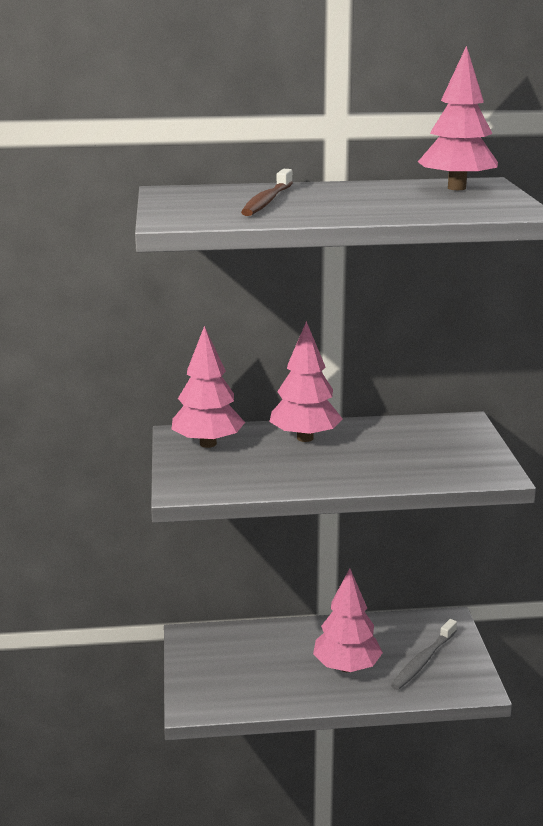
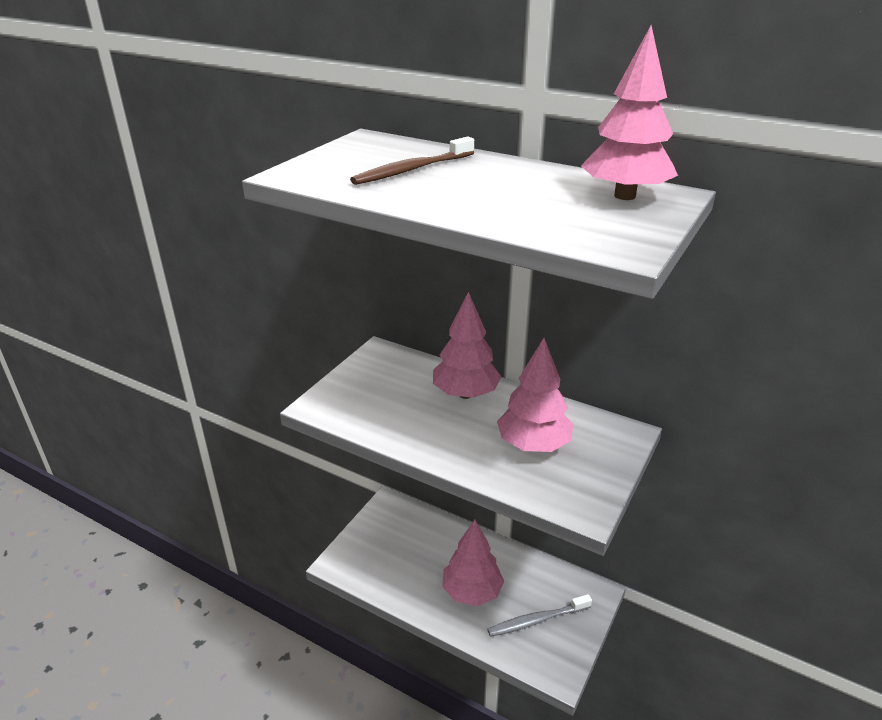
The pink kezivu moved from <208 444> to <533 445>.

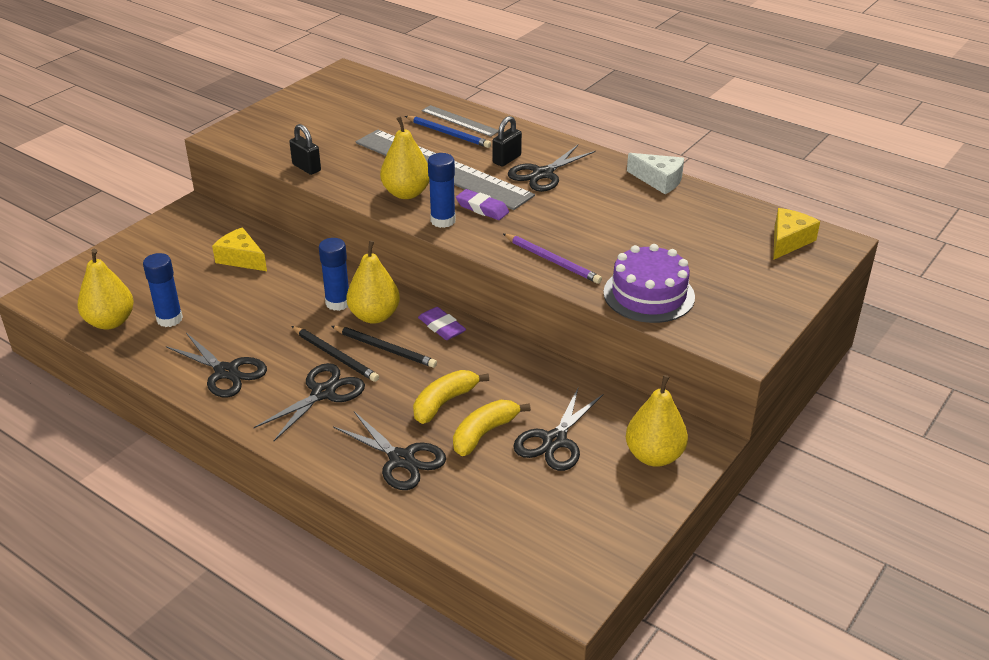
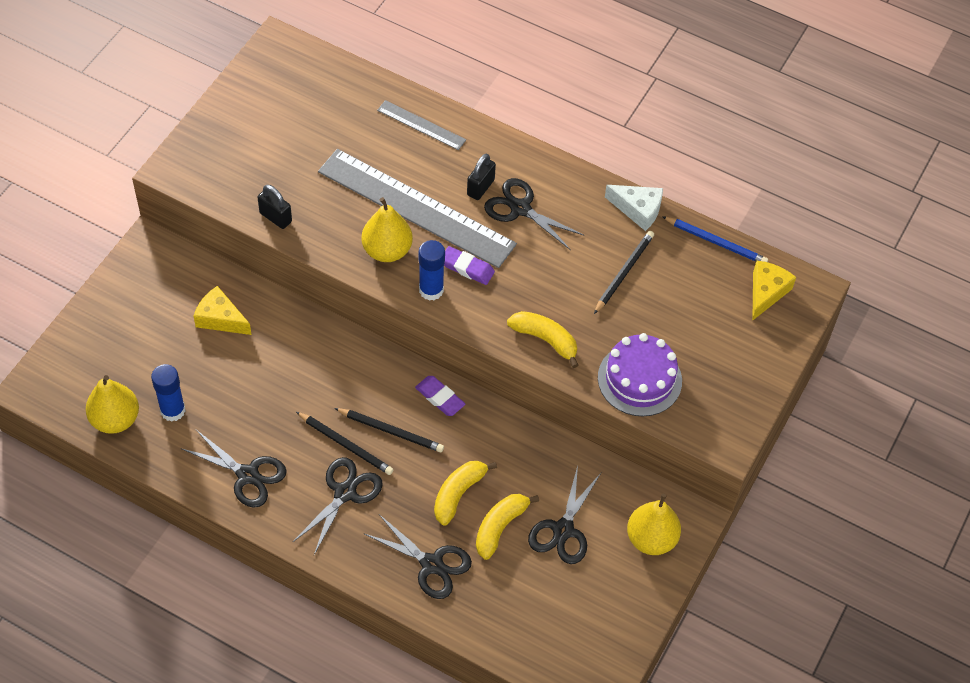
The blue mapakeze at <338 303> disappeared.
The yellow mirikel at <374 316> disappeared.
The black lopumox at <623 272> appeared.
The blue lopumox moved from <448 134> to <716 242>.
The purple lopumox at <552 261> was replaced by the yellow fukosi at <545 340>.
The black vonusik at <543 174> turned 90 degrees clockwise.

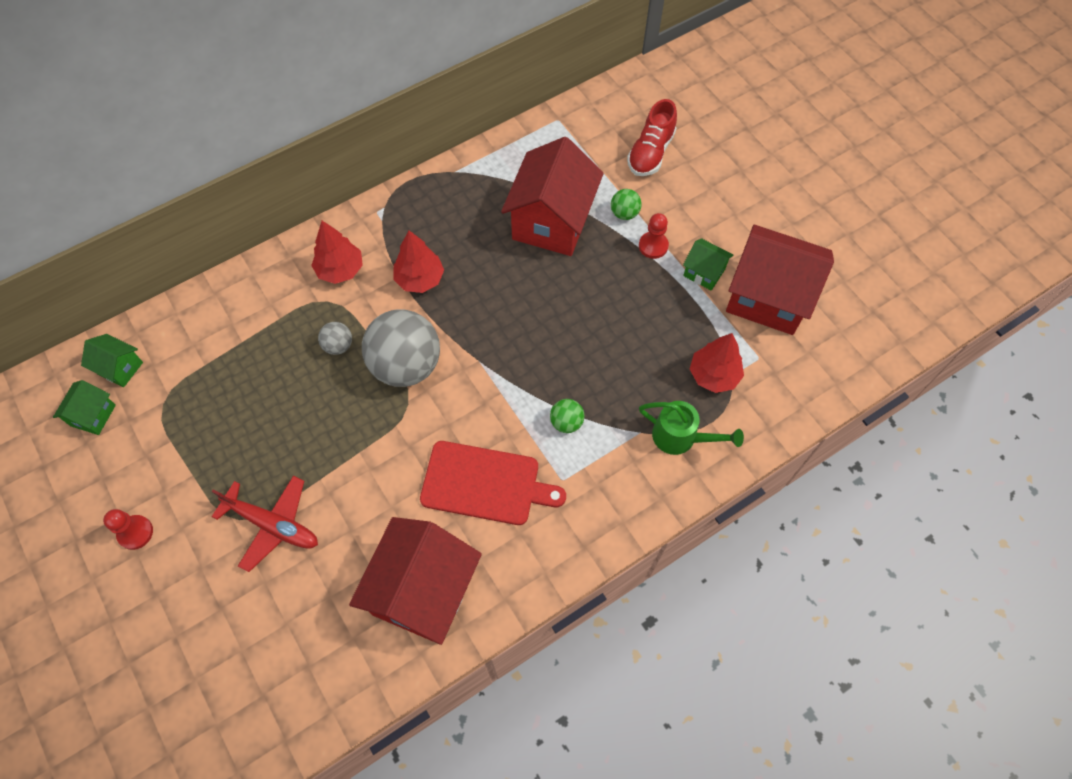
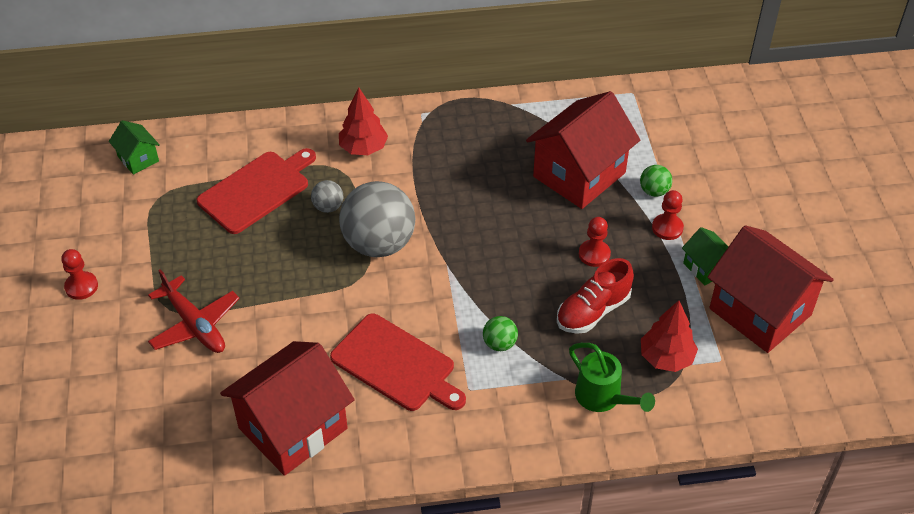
The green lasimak at <93 415> disappeared.
The red kezivu at <419 279> disappeared.
The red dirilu at <257 190> appeared.
The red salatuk at <594 254> appeared.
The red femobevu moved from <650 153> to <593 311>.

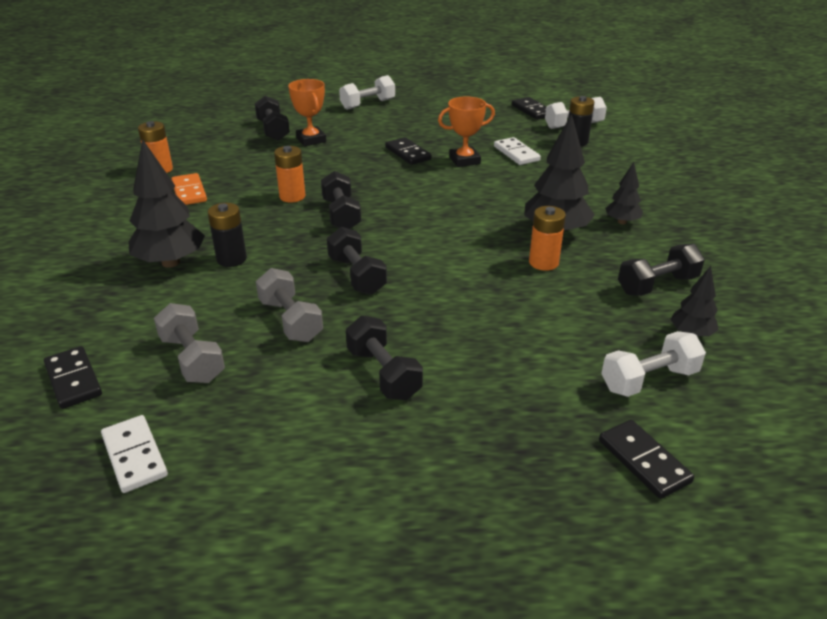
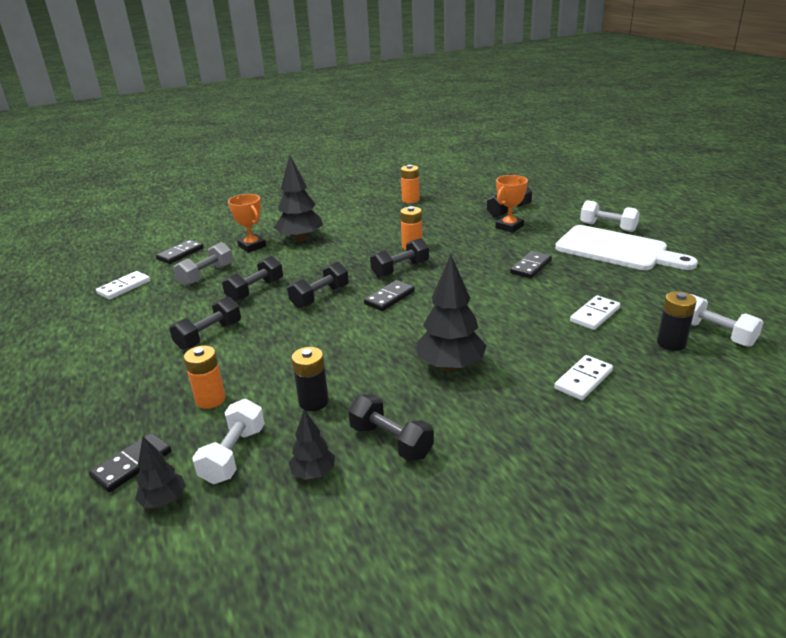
The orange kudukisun at <189 192> disappeared.
The white kudukisun at <583 380> appeared.
The white dirilu at <616 250> appeared.
The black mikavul moved from <231 259> to <313 402>.
The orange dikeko moved from <464 160> to <252 246>.
The black kudukisun moved from <532 110> to <389 298>.
The orange mikavul moved from <543 262> to <210 399>.
The black kezivu moved from <622 222> to <164 500>.
The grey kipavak at <290 320> became the black kipavak at <255 290>.
The white kipavak at <649 380> turned 60 degrees clockwise.

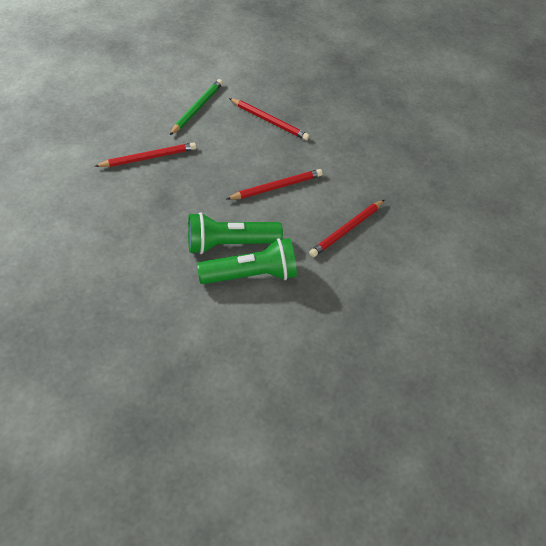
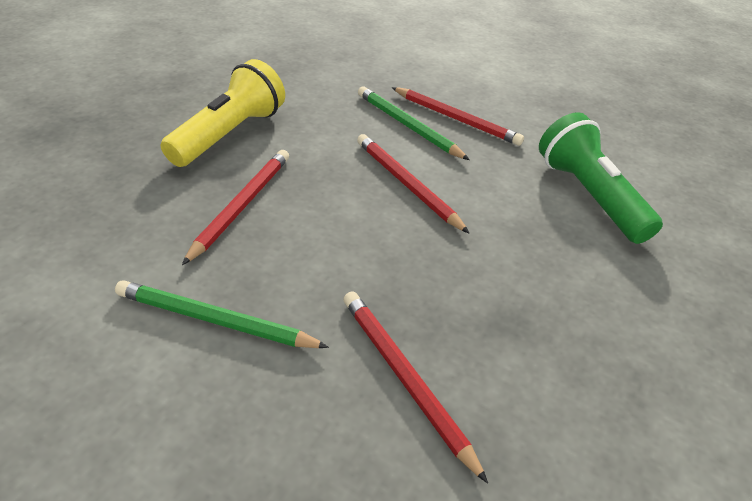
The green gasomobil at <230 243> disappeared.
The yellow gasomobil at <229 134> appeared.
The green lopumox at <408 126> appeared.

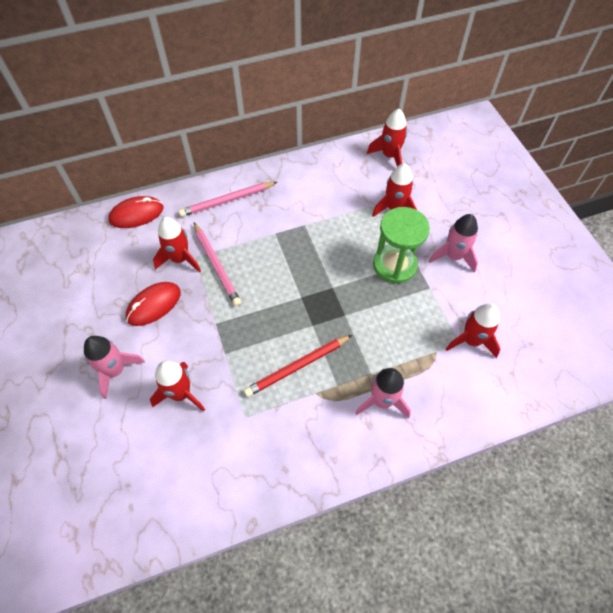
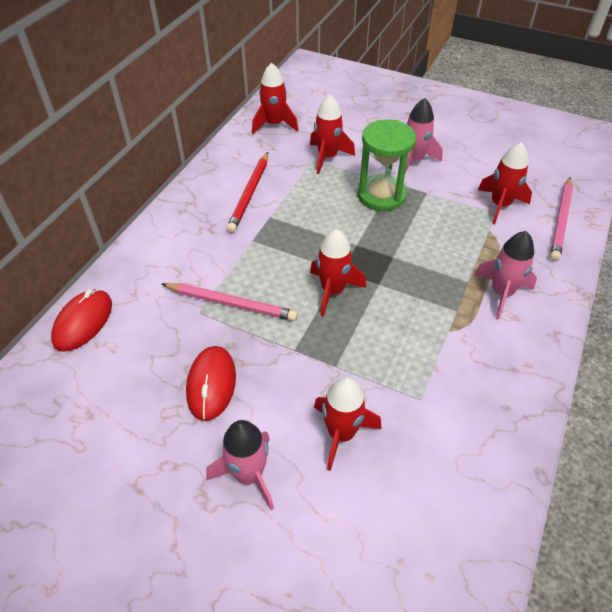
The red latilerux moved from <180 259> to <333 291>.
The pink lopumox moved from <227 200> to <561 220>.
The red lopumox moved from <297 366> to <249 194>.

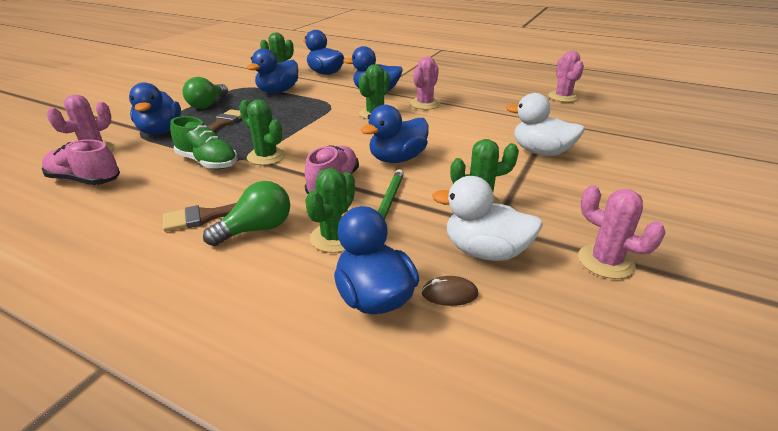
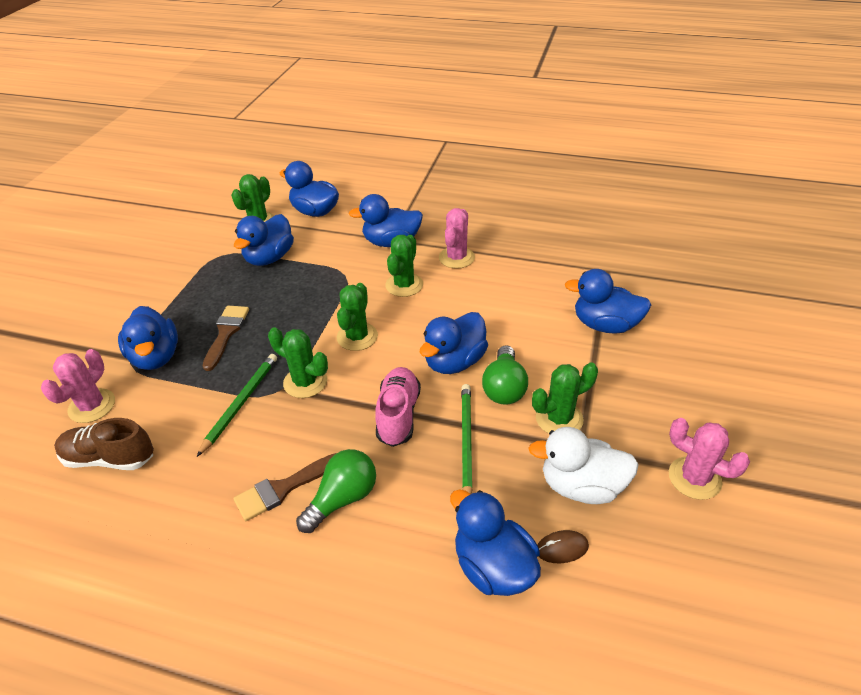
The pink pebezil at <563 97> disappeared.
The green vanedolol moved from <208 104> to <504 387>.
The green pebezil moved from <335 237> to <357 337>.
The green femobevu at <207 162> was replaced by the green lopumox at <240 403>.
The pink femobevu at <85 180> became the brown femobevu at <109 458>.
The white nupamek at <541 152> became the blue nupamek at <605 325>.

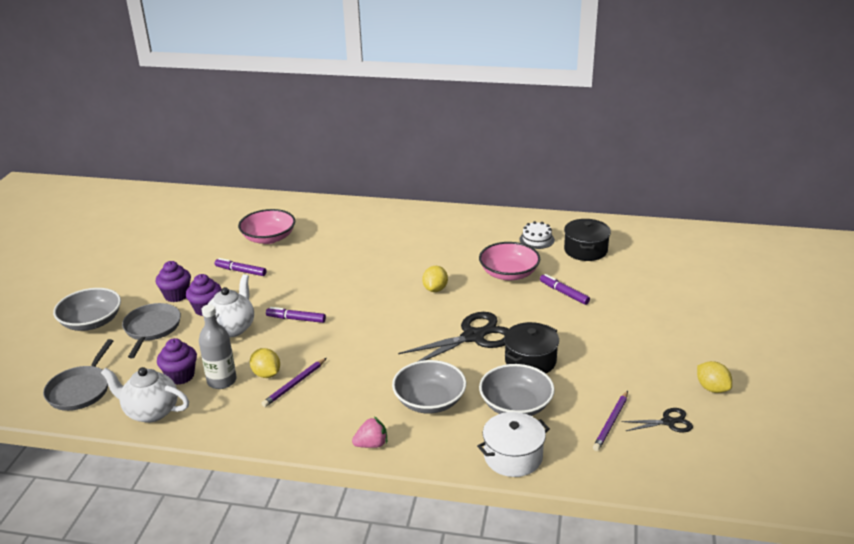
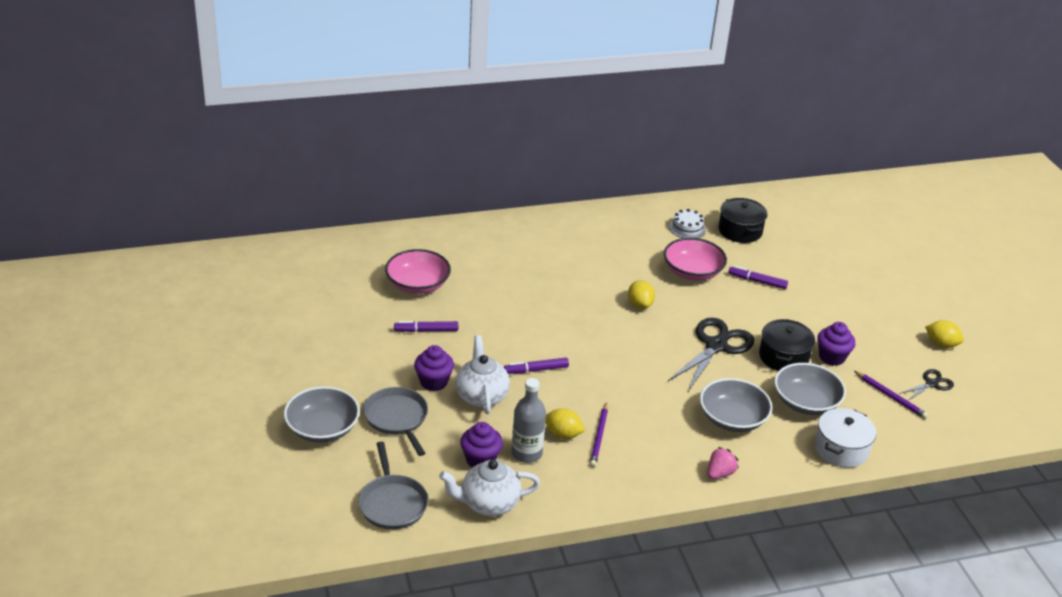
The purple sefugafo moved from <176 295> to <831 357>.
The purple lopumox at <611 422> turned 45 degrees counterclockwise.

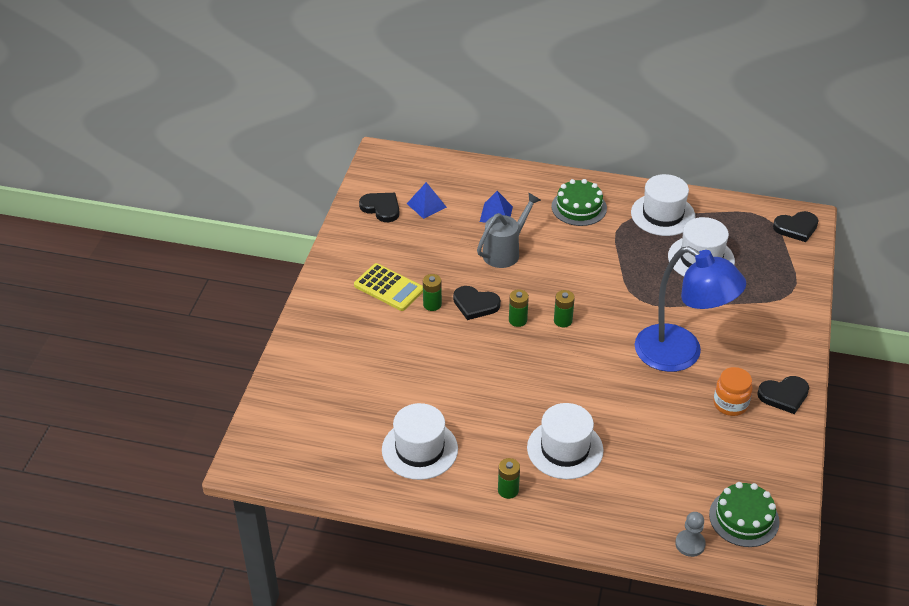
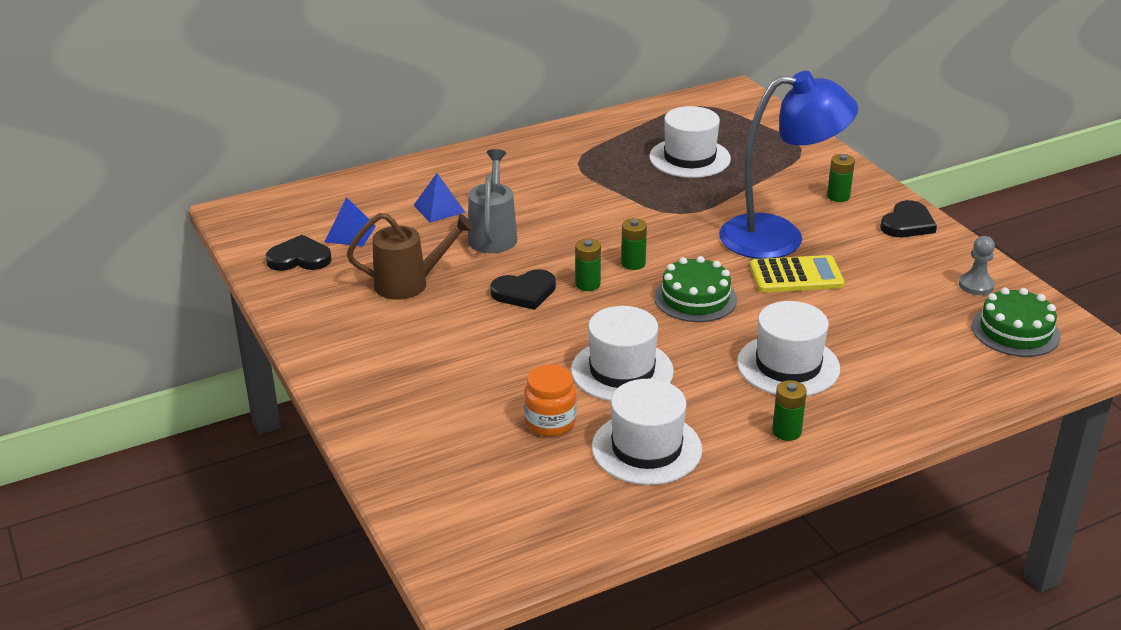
The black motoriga at <796 228> disappeared.
The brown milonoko at <409 284> appeared.
The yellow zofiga moved from <389 288> to <796 276>.
The green mikavul moved from <432 304> to <838 196>.
The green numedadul moved from <579 207> to <695 298>.
The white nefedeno moved from <663 214> to <622 371>.
The grey salatuk moved from <690 544> to <976 285>.
The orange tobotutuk moved from <730 404> to <550 422>.

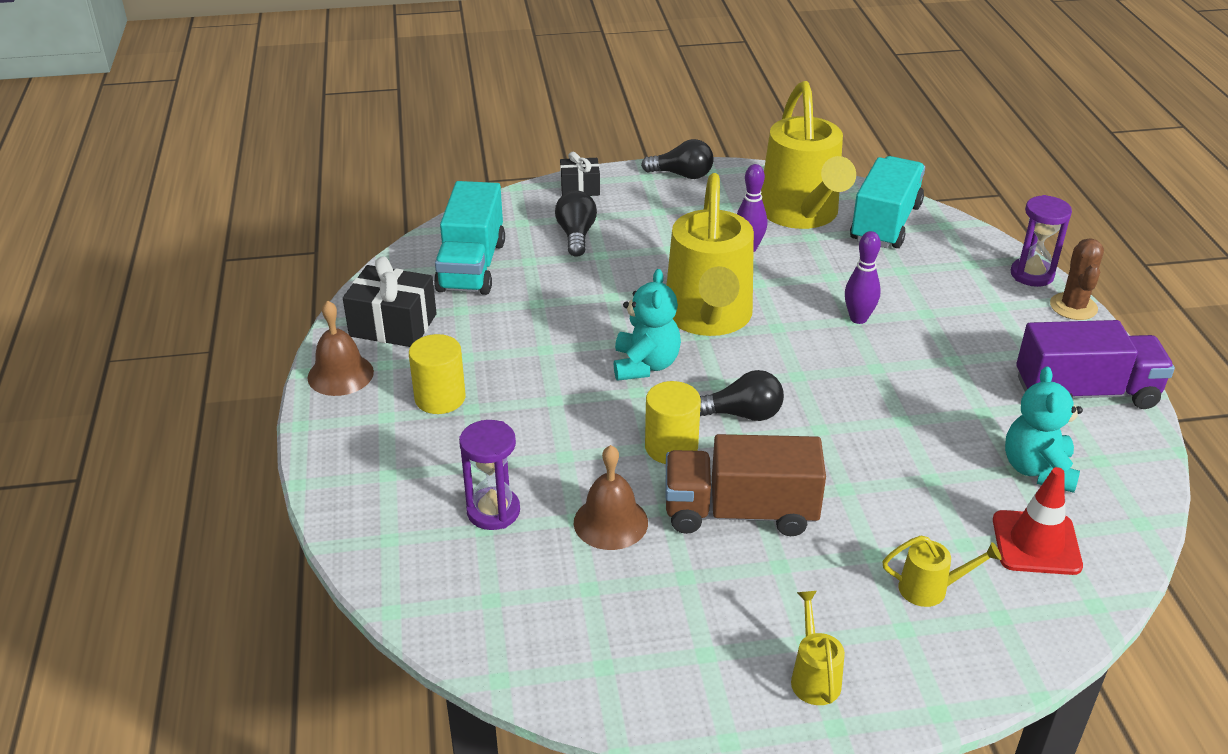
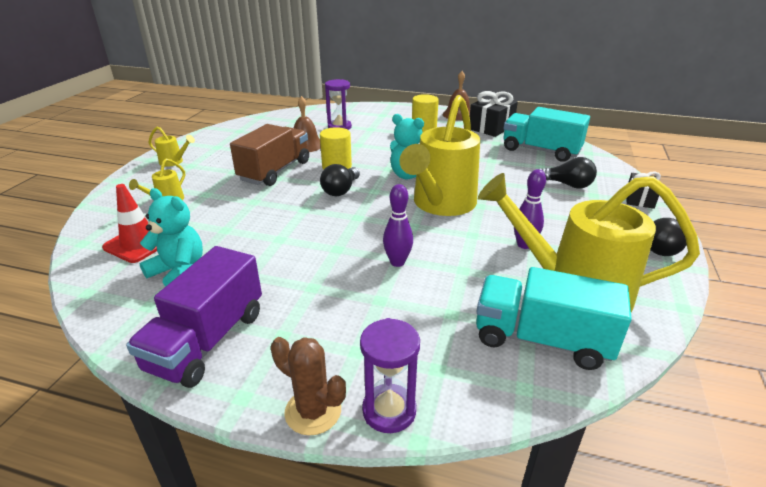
The yellow milonoko at <708 318> turned 90 degrees counterclockwise.
The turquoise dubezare at <885 223> turned 150 degrees clockwise.

